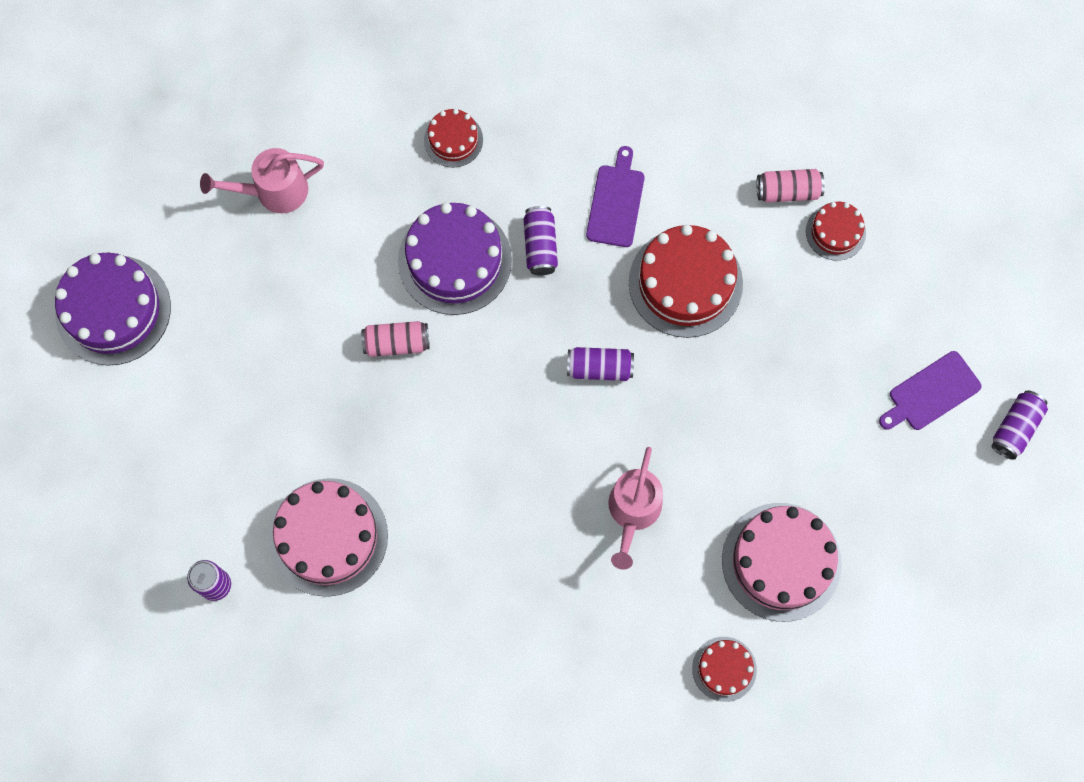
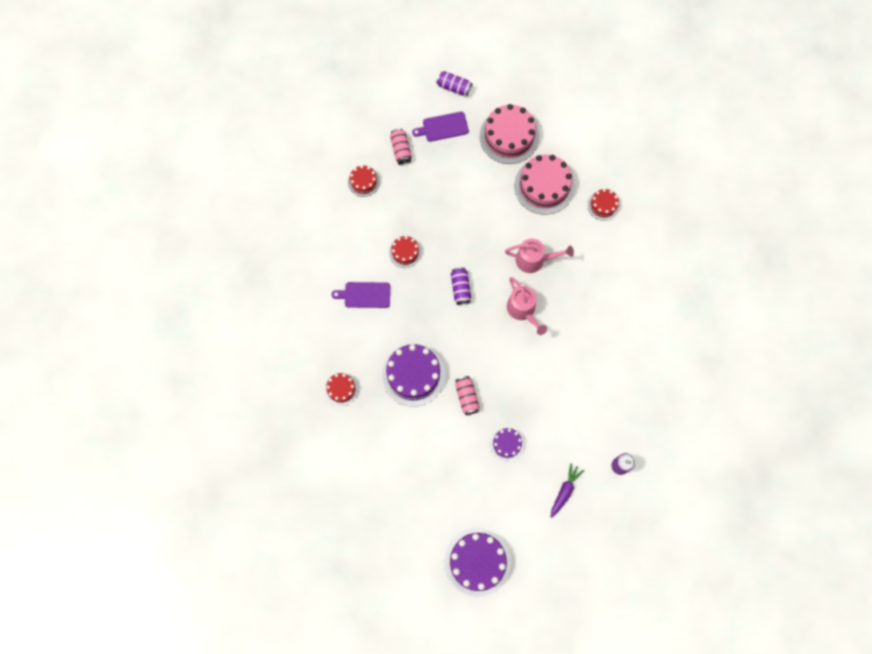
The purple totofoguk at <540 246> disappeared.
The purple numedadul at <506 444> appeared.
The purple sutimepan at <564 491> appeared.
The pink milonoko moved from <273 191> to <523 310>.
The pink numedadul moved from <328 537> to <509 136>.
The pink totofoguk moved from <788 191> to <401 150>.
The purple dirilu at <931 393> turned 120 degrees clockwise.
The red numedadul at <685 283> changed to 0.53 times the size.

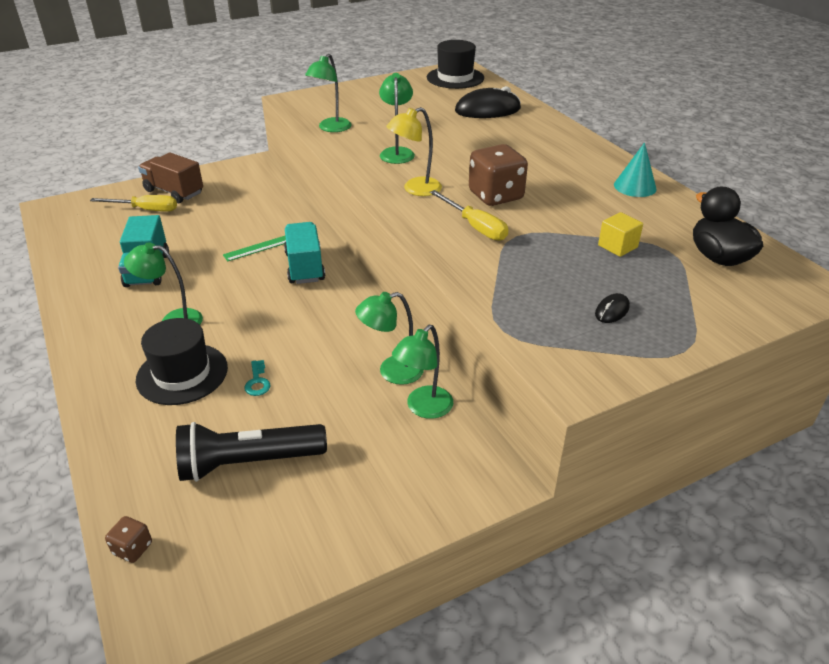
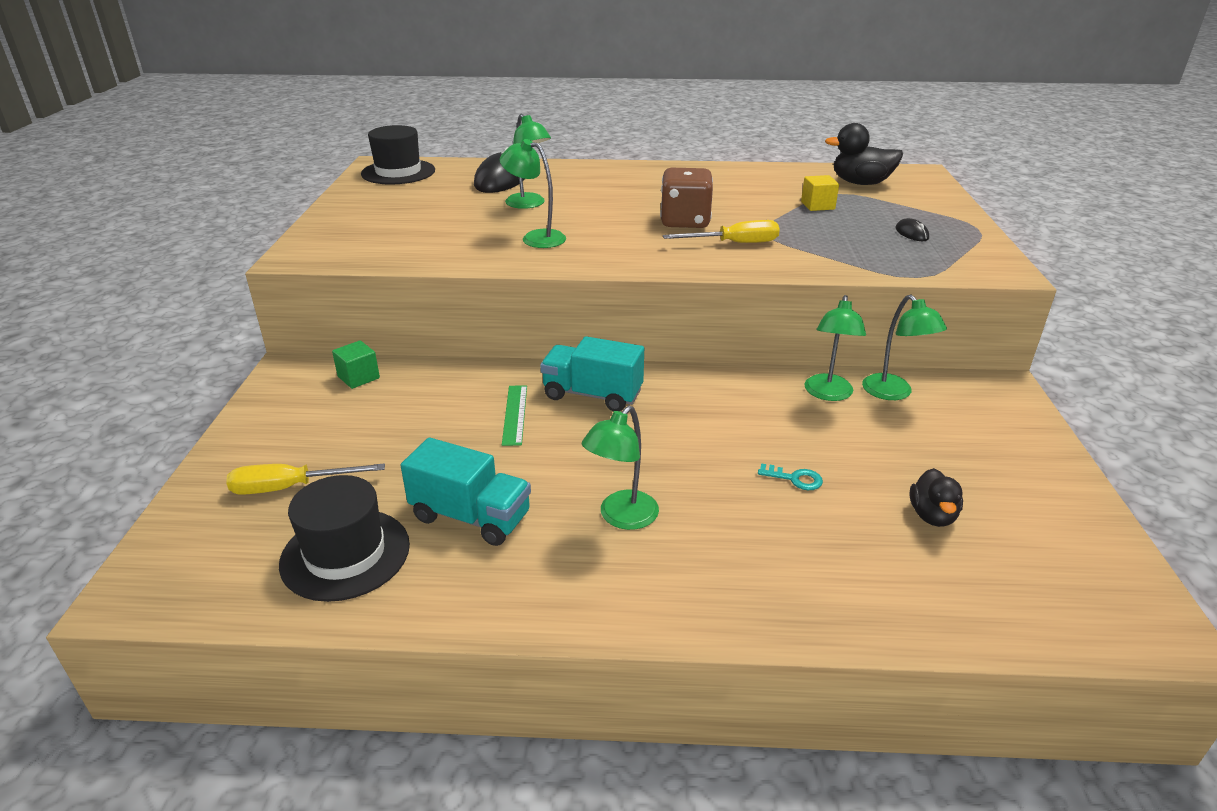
The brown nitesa at <132 548> disappeared.
The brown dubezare at <174 192> disappeared.
The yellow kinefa at <415 189> disappeared.
The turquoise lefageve at <635 186> disappeared.
The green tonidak at <358 377> appeared.
The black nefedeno moved from <182 374> to <345 554>.
The green kinefa moved from <331 128> to <529 204>.
The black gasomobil at <248 462> was replaced by the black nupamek at <932 515>.
The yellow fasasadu at <145 210> turned 135 degrees counterclockwise.

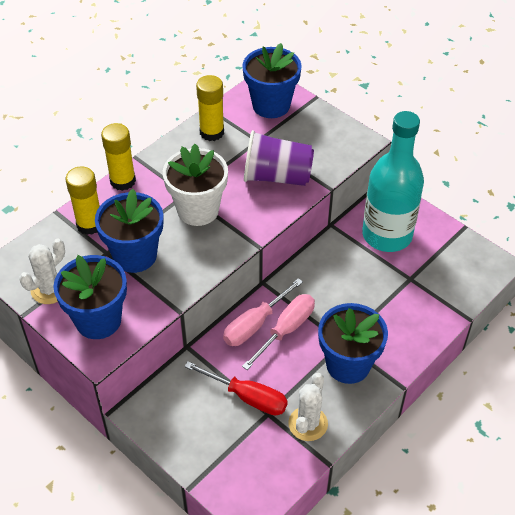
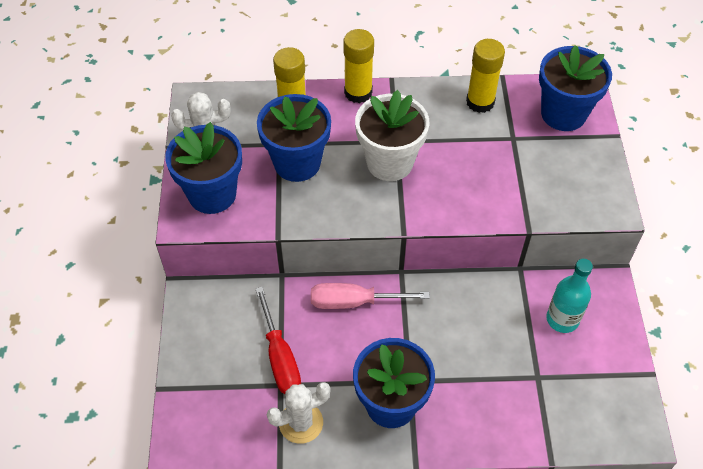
The pink fasasadu at <286 330> disappeared.
The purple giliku at <277 176> disappeared.
The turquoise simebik at <387 235> changed to 0.54 times the size.

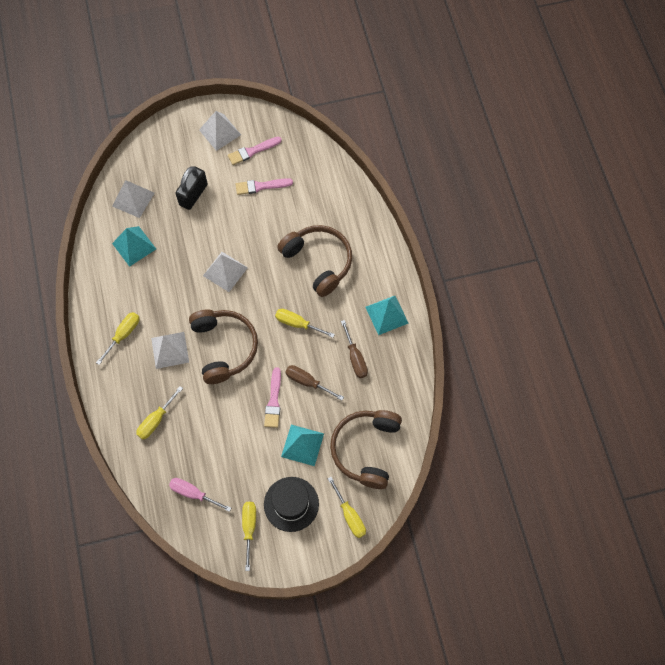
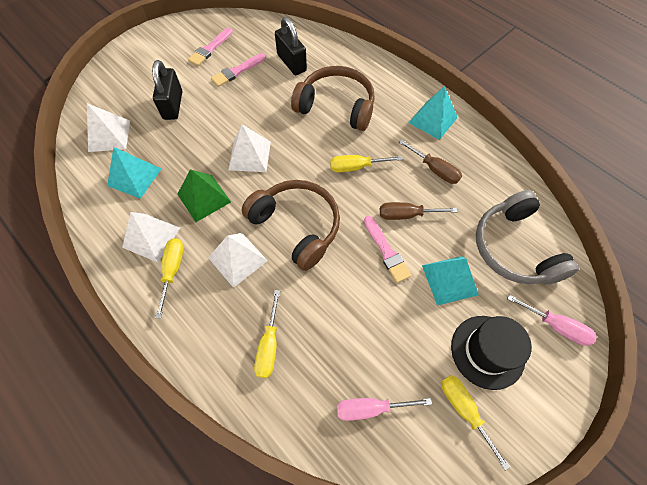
The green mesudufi at <204 198> appeared.
The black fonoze at <291 63> appeared.
The white mesudufi moved from <220 132> to <151 237>.
The yellow fasasadu at <349 515> became the pink fasasadu at <556 326>.
The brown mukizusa at <366 449> became the grey mukizusa at <514 248>.

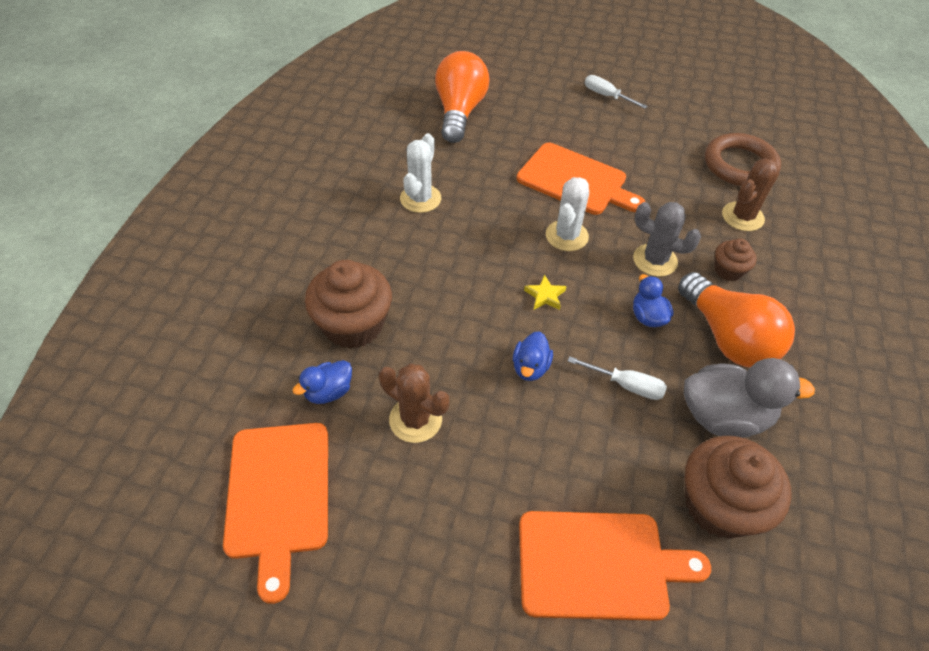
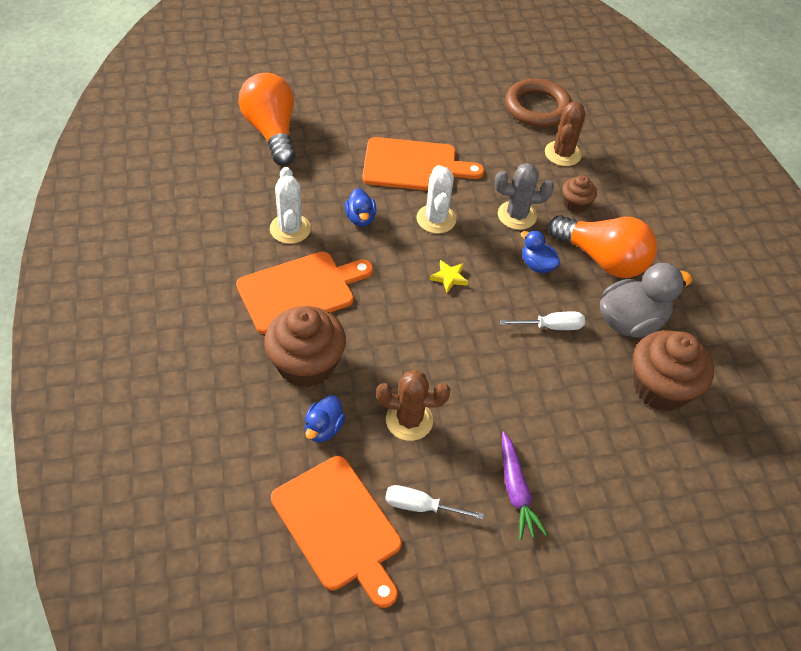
The purple sutimepan at <516 490> appeared.
The blue nupamek moved from <530 367> to <360 218>.
The orange dirilu moved from <598 564> to <300 291>.
The white fasasadu moved from <606 96> to <420 506>.

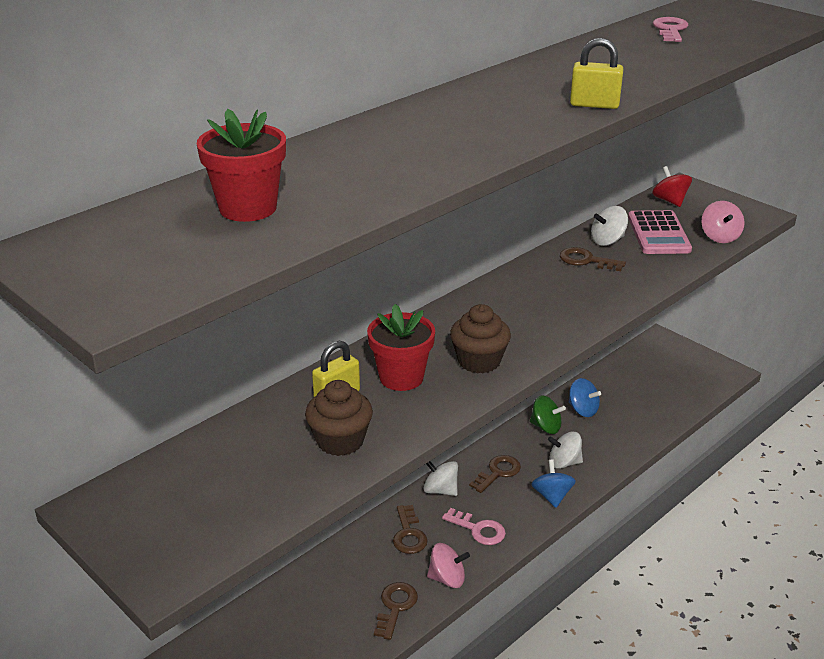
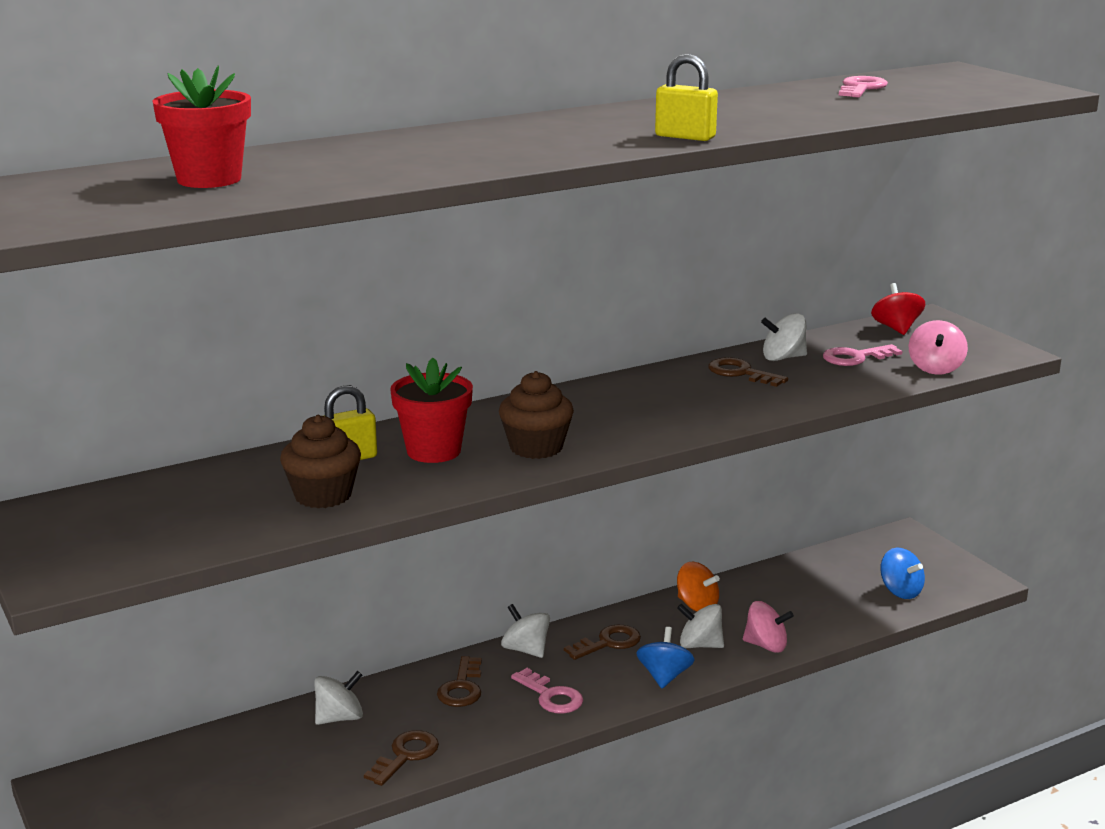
The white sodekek at <339 718> appeared.
The pink sodekek moved from <447 579> to <766 645>.
The blue sodekek moved from <583 410> to <900 591>.
The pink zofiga at <658 234> was replaced by the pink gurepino at <855 357>.
The green sodekek at <546 427> became the orange sodekek at <697 605>.

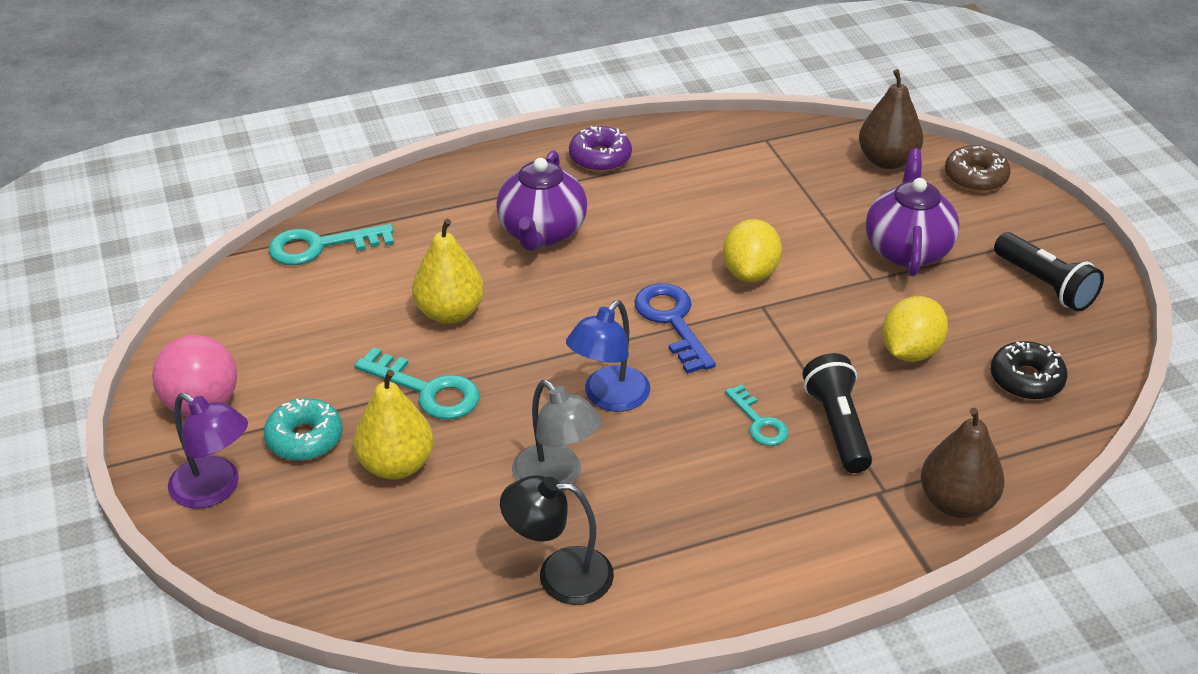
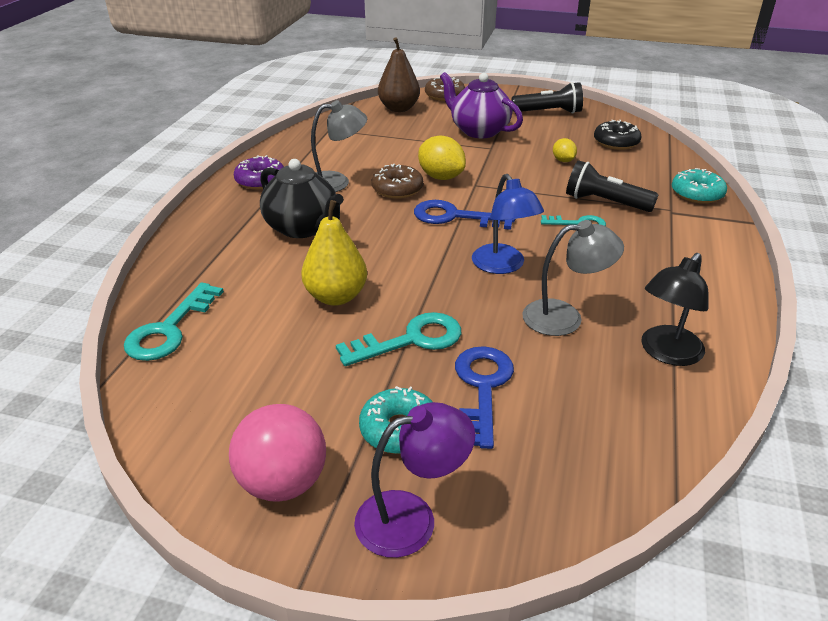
The grey kinefa at <337 182> appeared.
The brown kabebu at <397 189> appeared.
The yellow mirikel at <396 465> was replaced by the blue gurepino at <482 388>.
The brown mirikel at <956 502> was replaced by the turquoise kabebu at <697 194>.
The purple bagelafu at <542 232> became the black bagelafu at <303 228>.
The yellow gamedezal at <910 351> changed to 0.56 times the size.

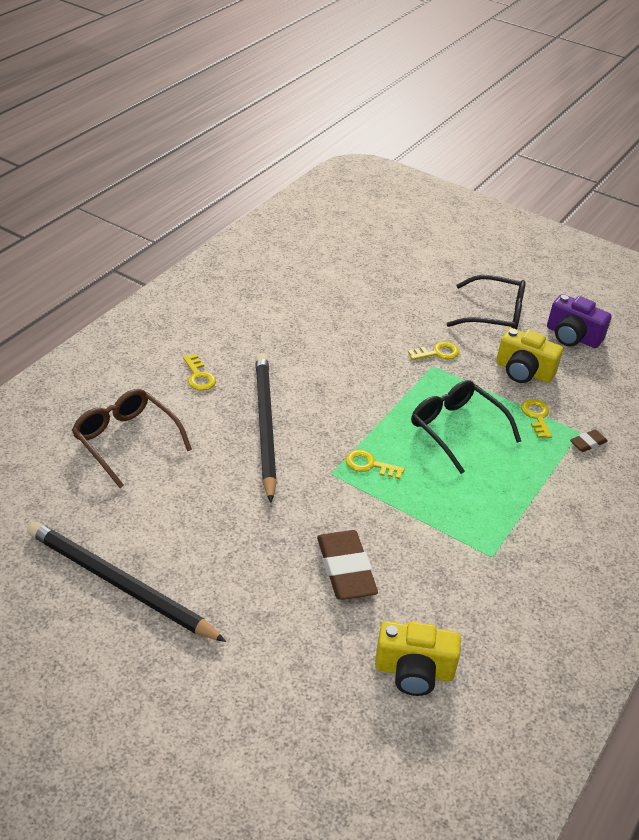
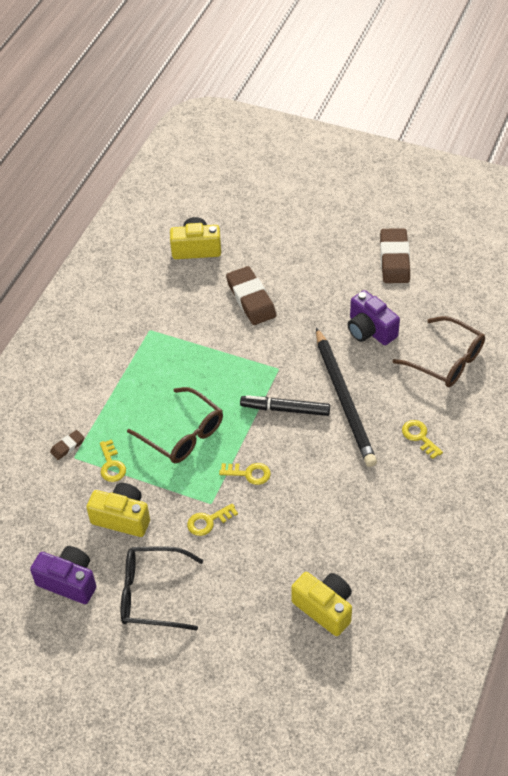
The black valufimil at <285 409> appeared.
The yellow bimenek at <324 608> appeared.
The purple bimenek at <370 330> appeared.
The yellow gurepino moved from <369 465> to <249 473>.
The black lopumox at <119 584> was replaced by the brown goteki at <394 259>.
The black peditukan at <455 428> became the brown peditukan at <184 434>.

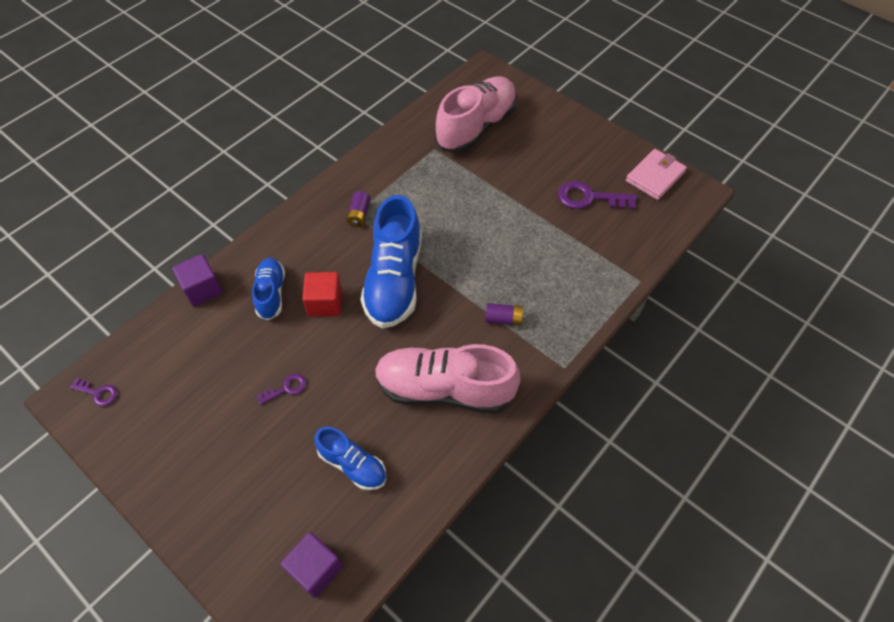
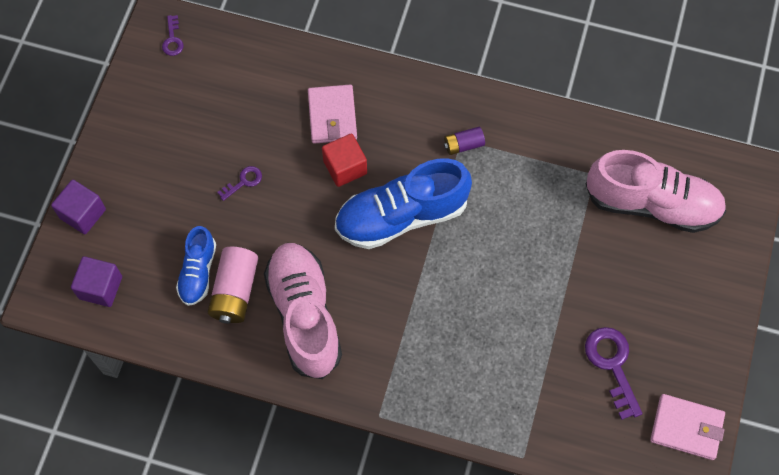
The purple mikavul at <503 319> disappeared.
The pink mikavul at <235 291> appeared.
The purple tonidak moved from <202 289> to <83 213>.
The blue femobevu at <271 293> was replaced by the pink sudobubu at <332 116>.
The purple gurepino at <286 388> turned 75 degrees counterclockwise.

